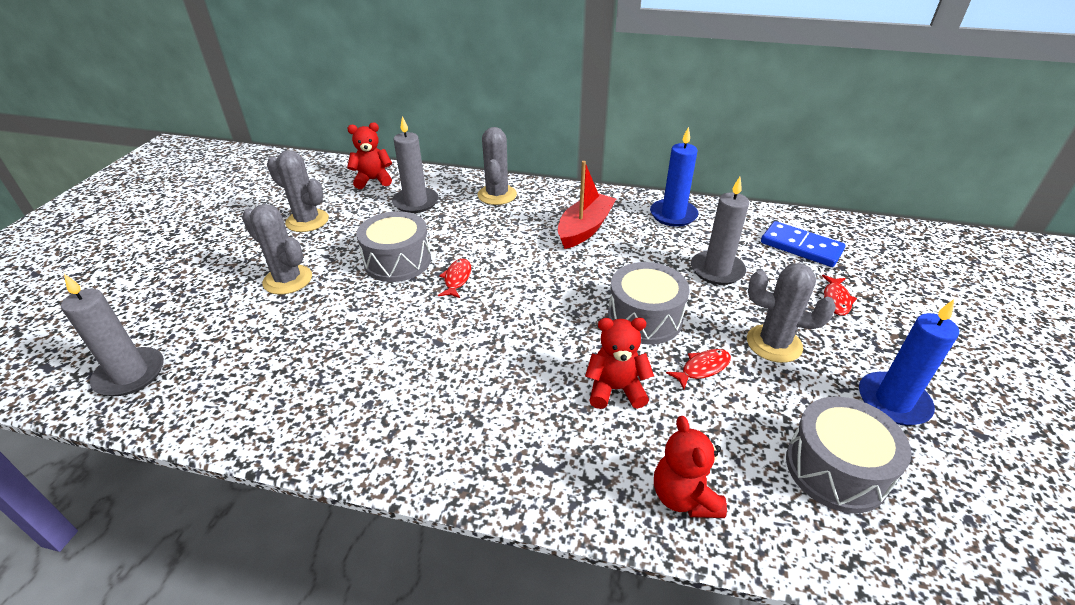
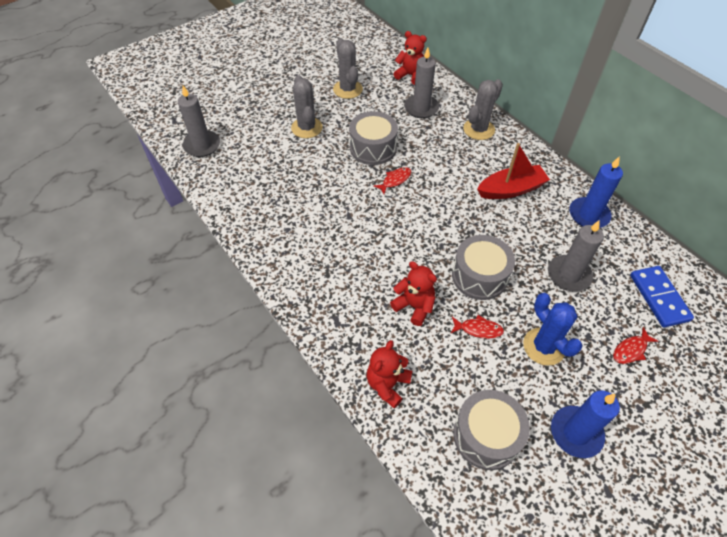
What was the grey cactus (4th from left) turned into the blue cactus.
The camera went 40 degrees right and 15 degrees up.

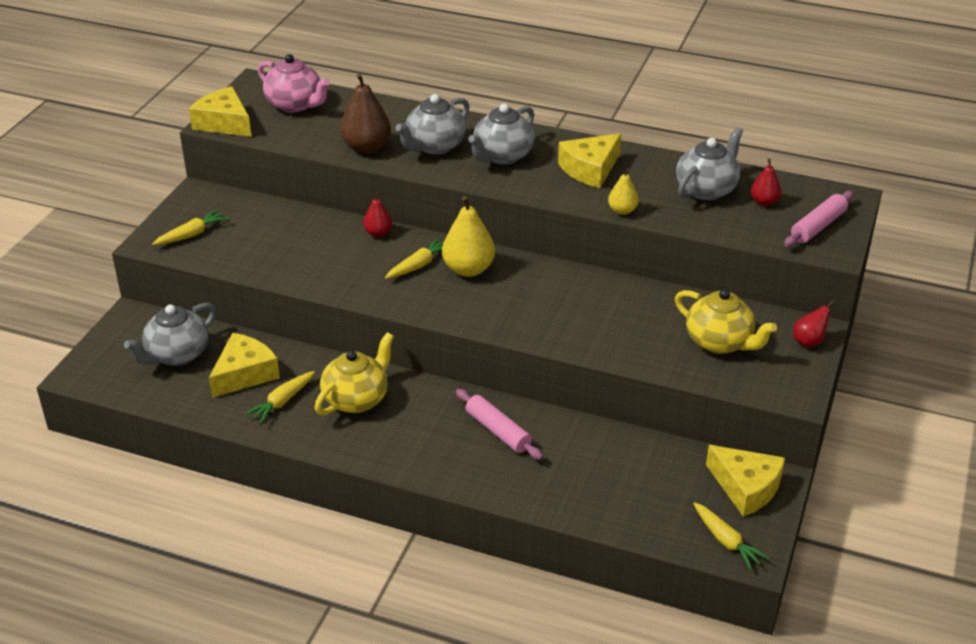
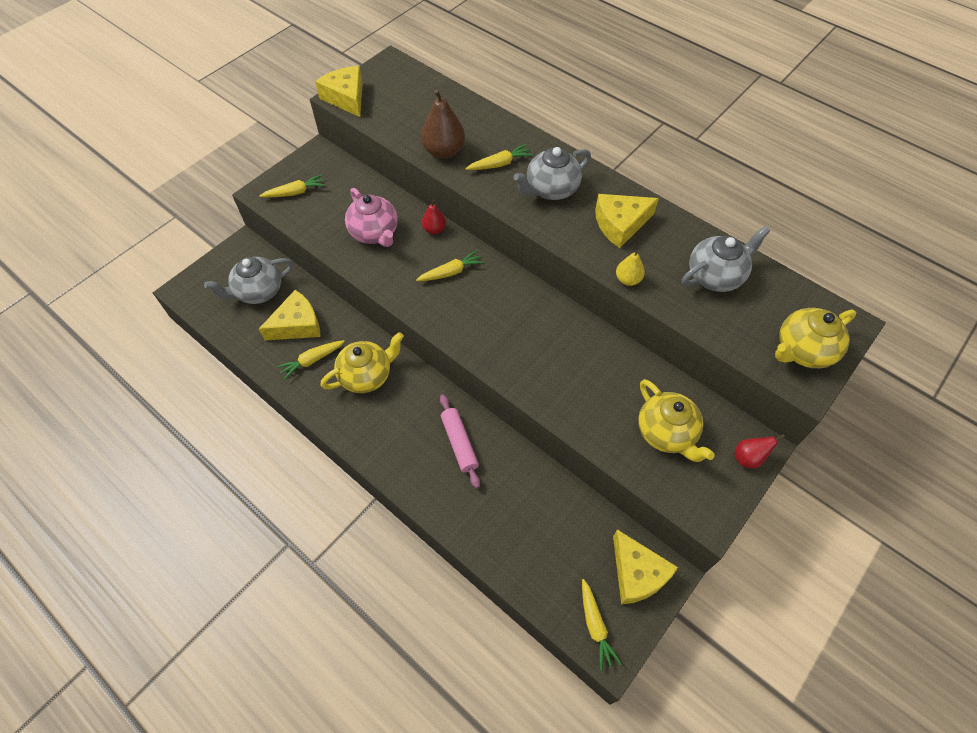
The pink teapot ended up elsewhere.
Where the grey teapot (2nd from left) stood, the yellow carrot (4th from left) came to stand.
The second view lost the red pear (2nd from left).
Where the pink rolling pin (2nd from left) stood, the yellow teapot (3rd from left) came to stand.
The second view lost the yellow pear (1st from left).
The camera went 20 degrees right and 20 degrees up.

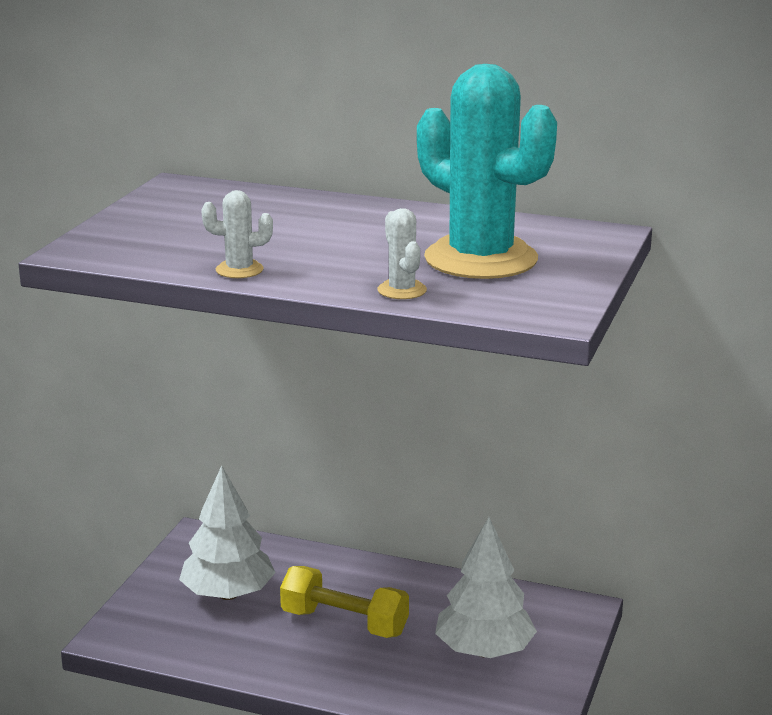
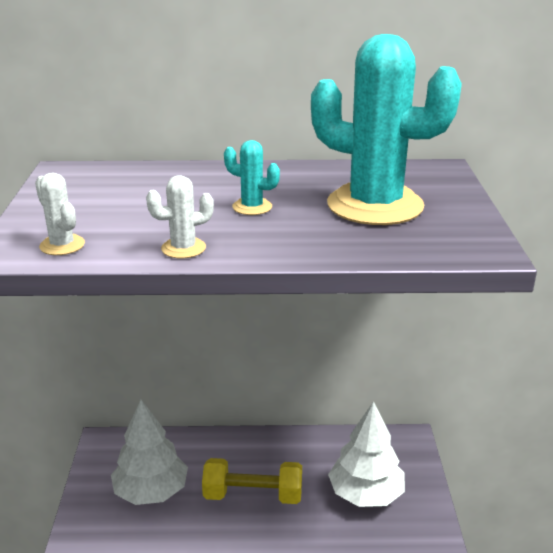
The white cactus (2nd from left in the first image) ended up elsewhere.
The second view gained the turquoise cactus (1st from left).
The camera went 20 degrees left and 5 degrees up.

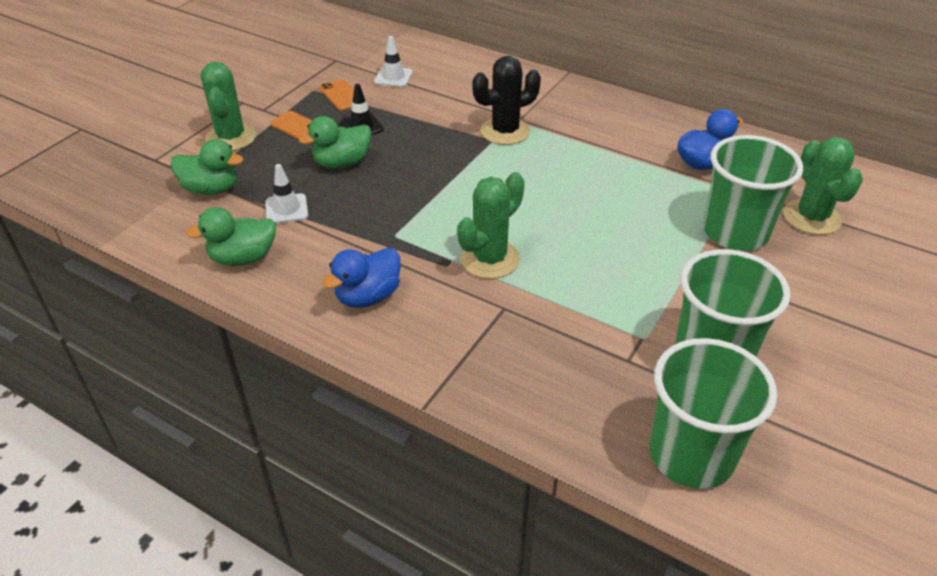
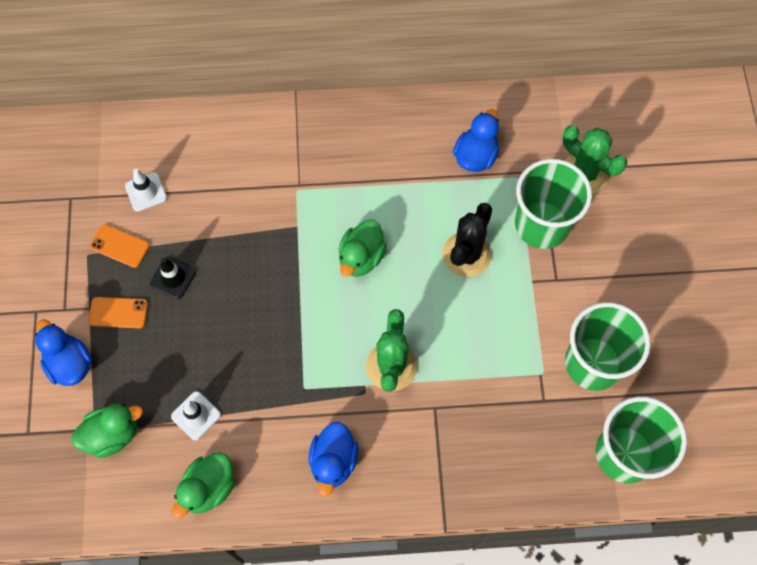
The black cactus ended up elsewhere.
Where the green cactus (1st from left) stood, the blue duck (1st from left) came to stand.
The green duck (3rd from left) ended up elsewhere.
The camera went 35 degrees left and 25 degrees up.

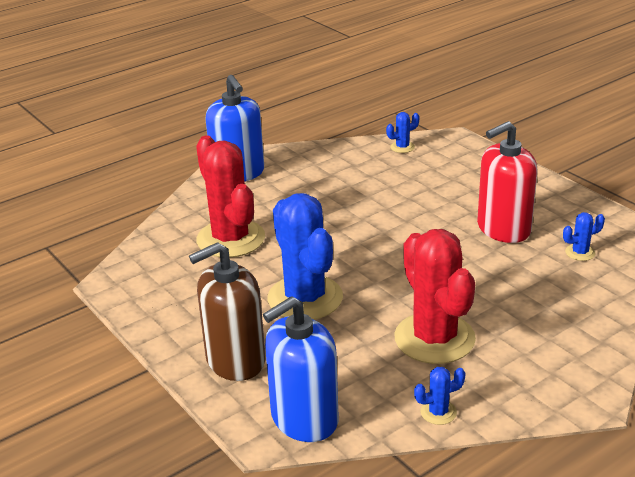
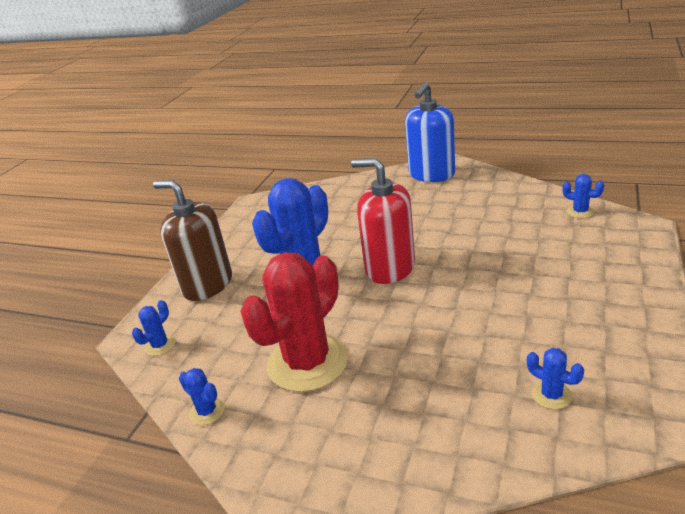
The red soap dispenser ended up elsewhere.
The second view lost the red cactus (1st from left).
Where the blue soap dispenser (2nd from left) stood, the blue cactus (1st from left) came to stand.
The camera went 60 degrees right and 0 degrees up.

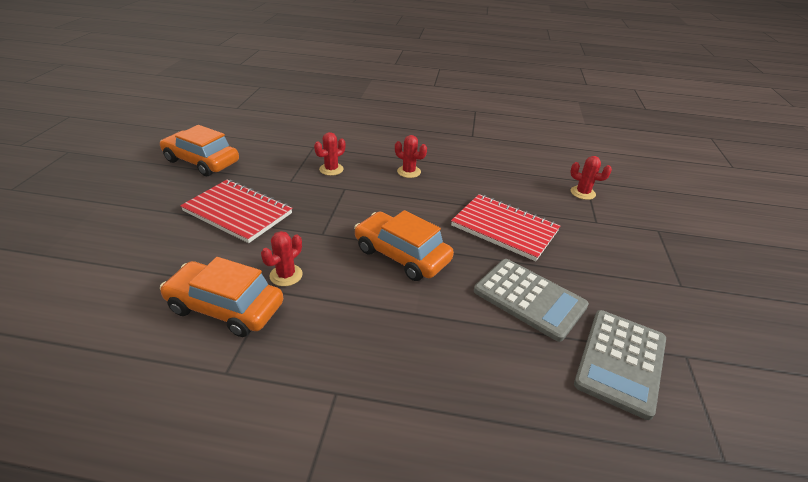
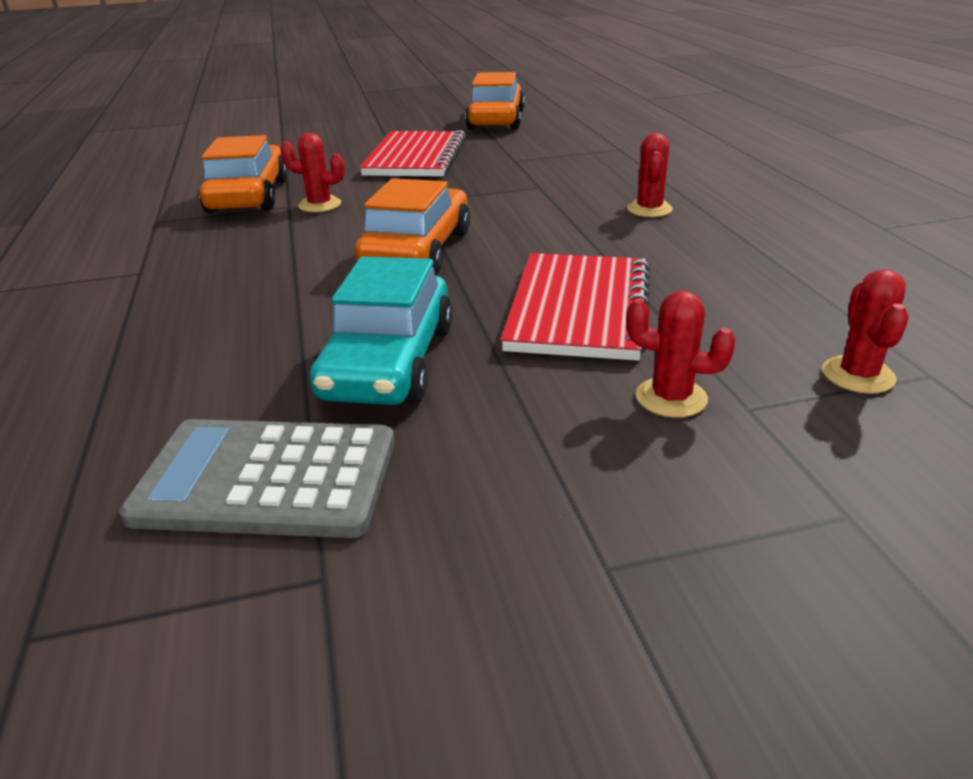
The red cactus (2nd from left in the first image) ended up elsewhere.
Where the grey calculator (1st from left) stood, the turquoise car came to stand.
The camera went 70 degrees right and 5 degrees down.

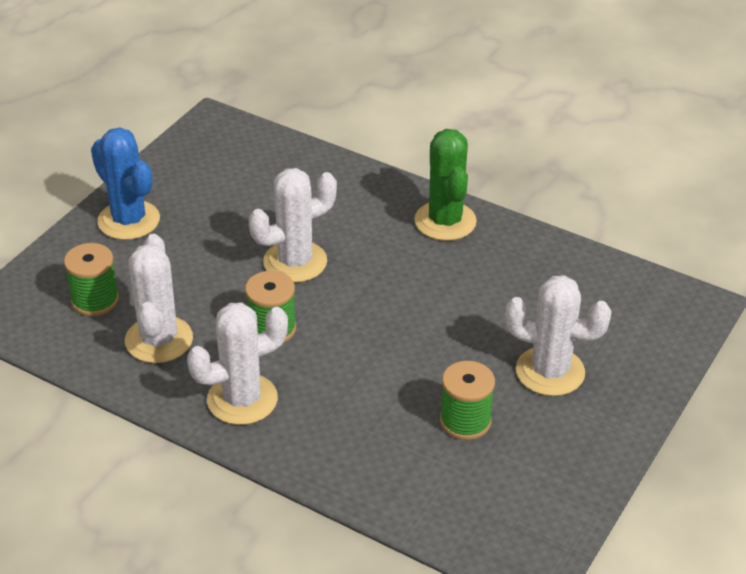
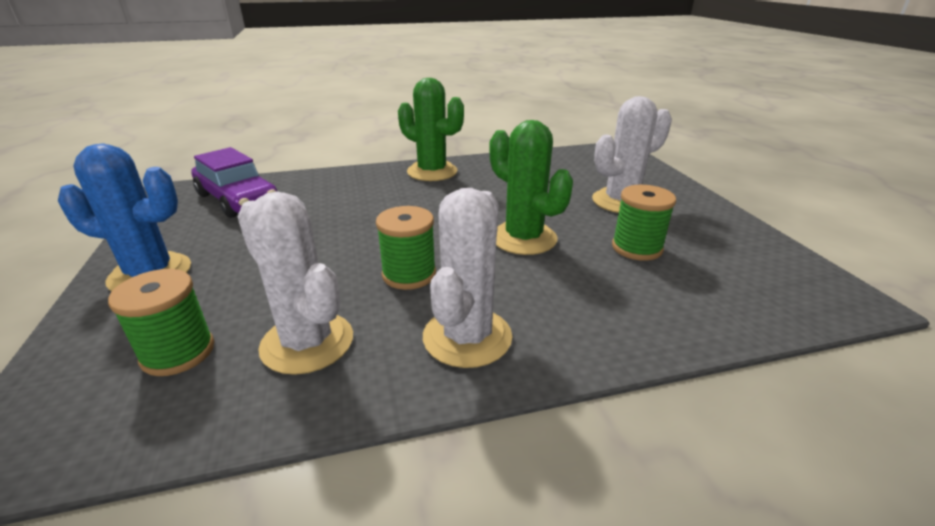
The second view lost the white cactus (3rd from left).
The second view gained the green cactus (2nd from left).
The second view gained the purple car.
The camera went 45 degrees left and 10 degrees down.

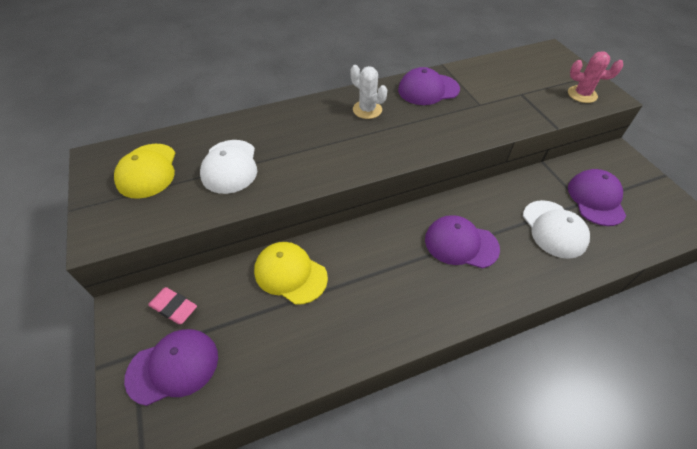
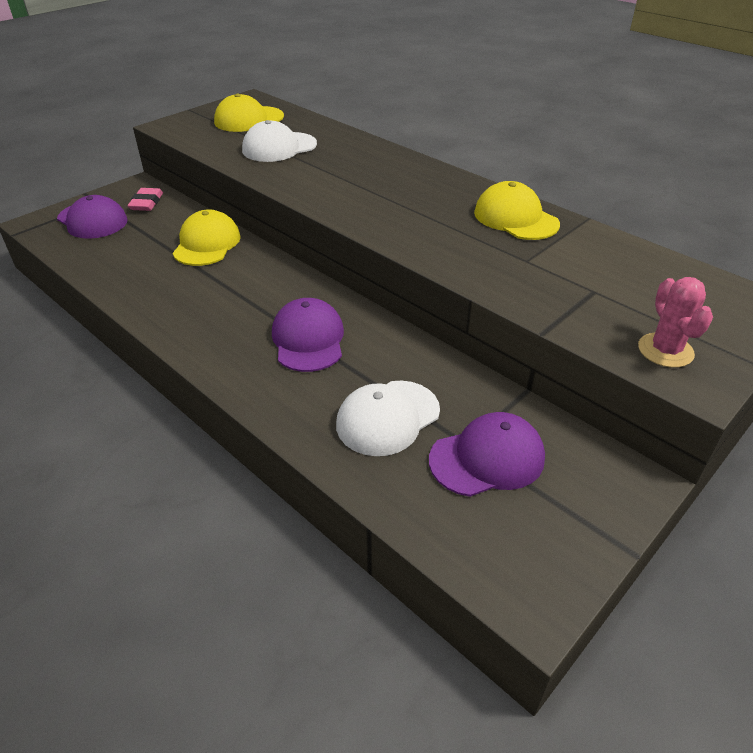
The second view lost the white cactus.
What was the purple cap (2nd from left) turned into the yellow cap (3rd from left).
The camera went 65 degrees right and 10 degrees down.

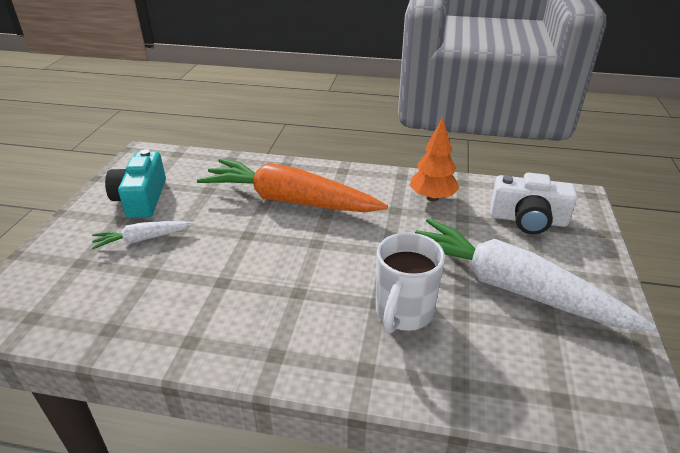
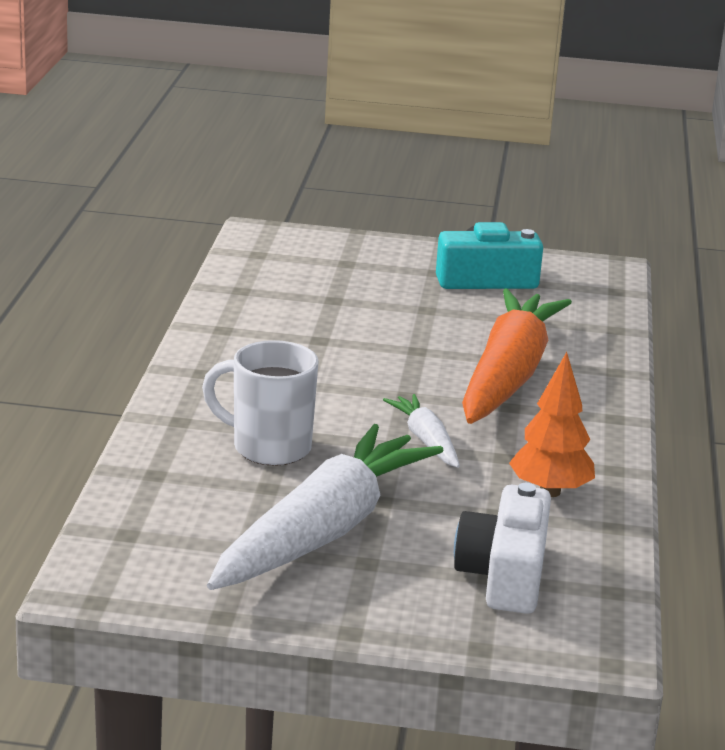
The white carrot (1st from left in the first image) ended up elsewhere.
The camera went 85 degrees right and 10 degrees down.

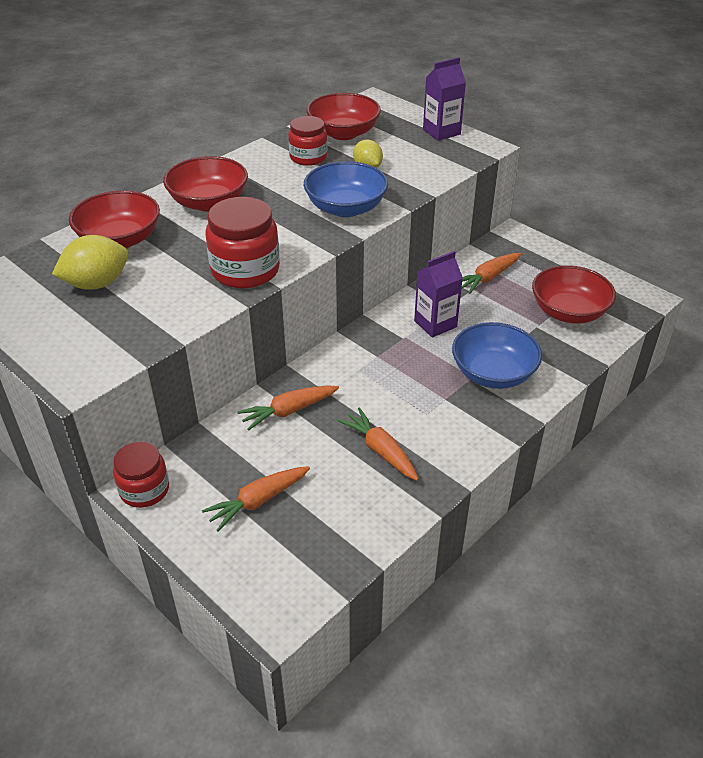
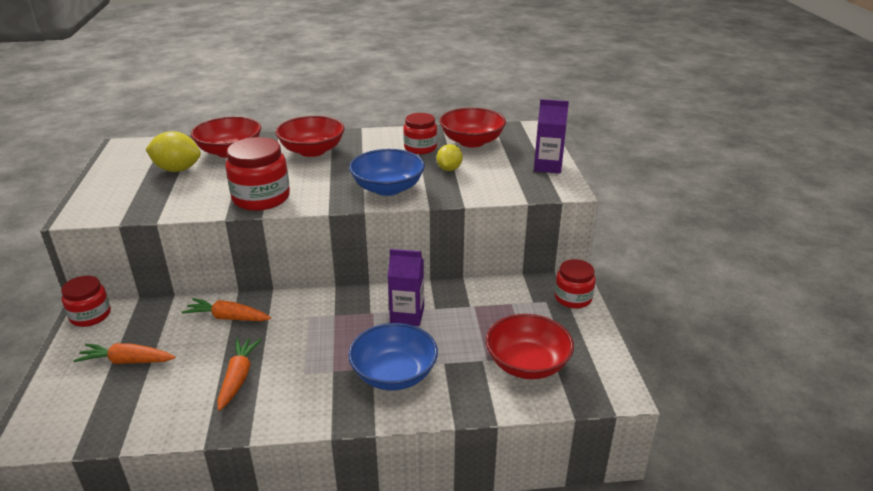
The second view lost the orange carrot (4th from left).
The second view gained the red jar (4th from left).
The camera went 40 degrees right and 10 degrees down.

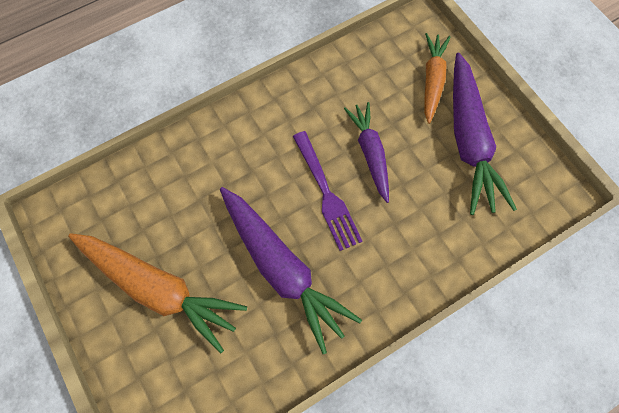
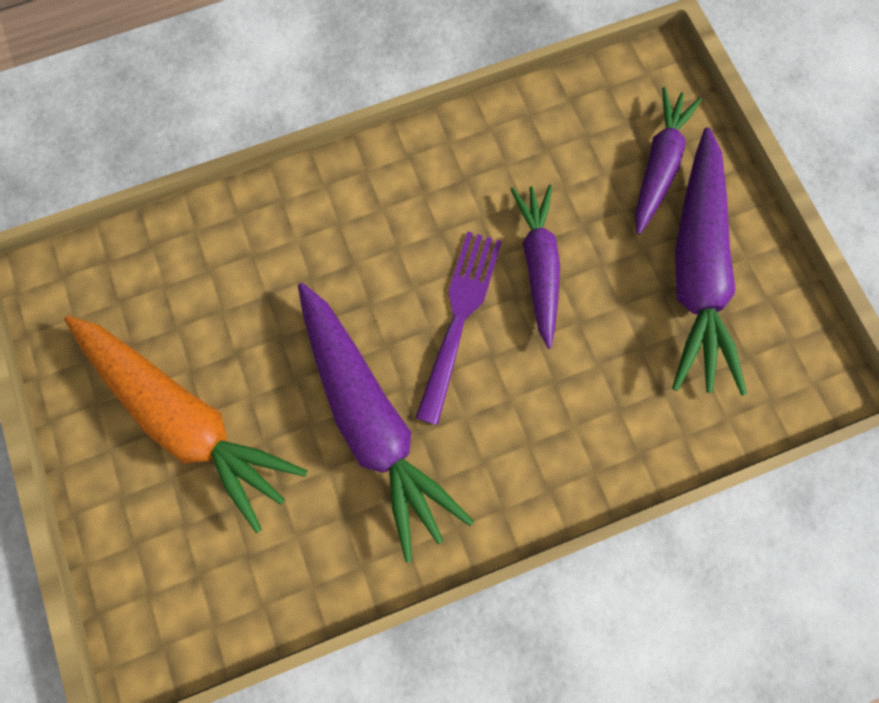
What was the orange carrot (2nd from left) turned into the purple carrot (3rd from left).
The purple fork ended up facing another way, 150 degrees counterclockwise from before.
The camera went 10 degrees right and 5 degrees up.

